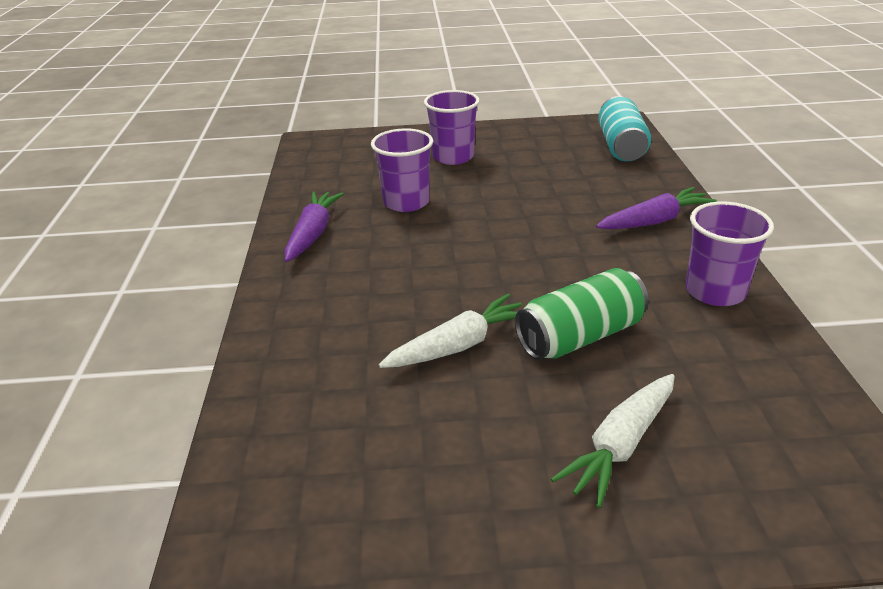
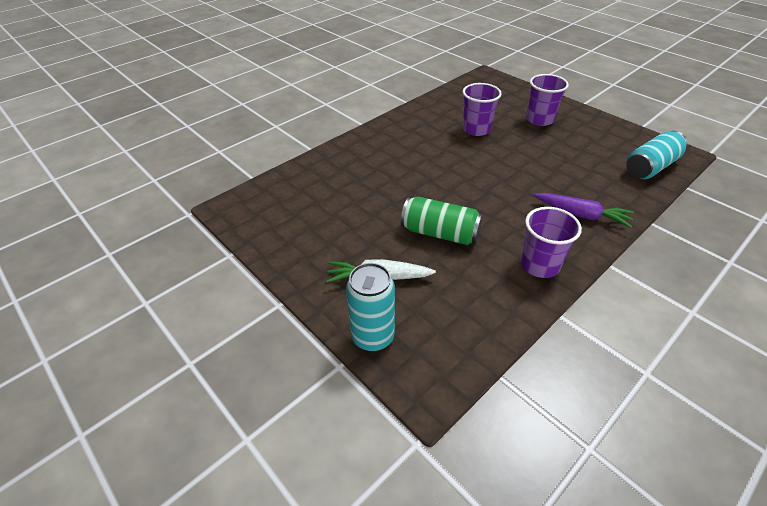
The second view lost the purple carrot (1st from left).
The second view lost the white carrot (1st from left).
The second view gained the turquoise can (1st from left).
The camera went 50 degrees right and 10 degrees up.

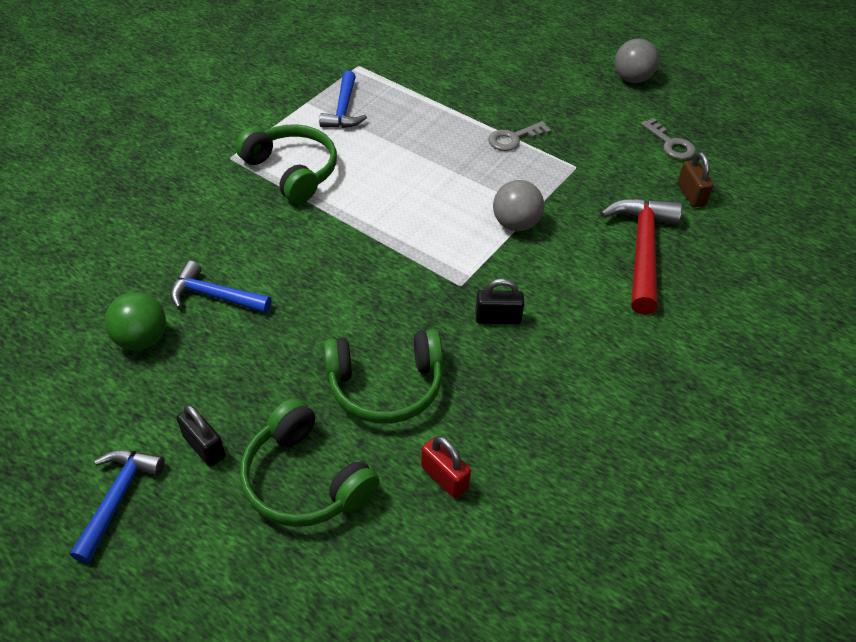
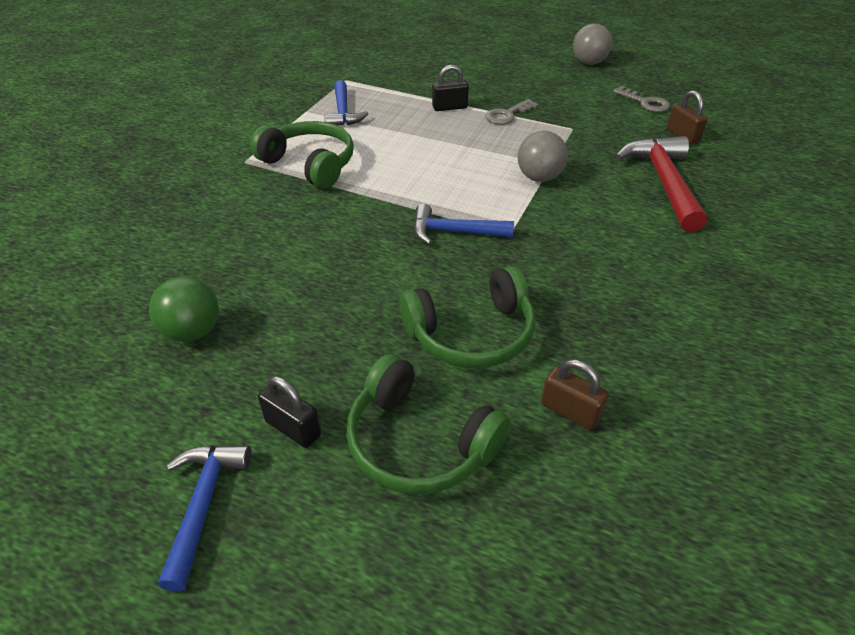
The blue hammer (2nd from left in the first image) ended up elsewhere.
The black padlock (2nd from left) ended up elsewhere.
What was the red padlock turned into the brown padlock (1st from left).
The camera went 10 degrees left and 5 degrees down.

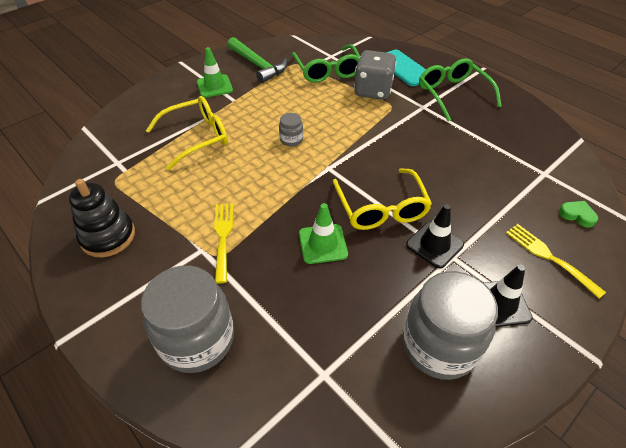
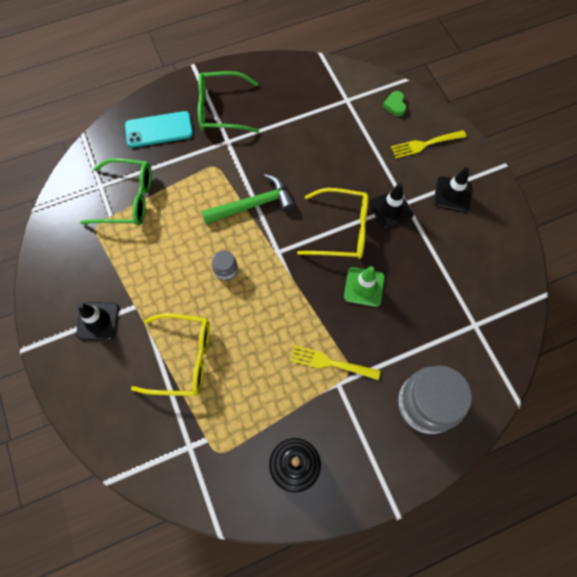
The green hammer ended up elsewhere.
What was the green traffic cone (1st from left) turned into the black traffic cone (1st from left).
The second view lost the grey dice.
The yellow glasses (1st from left) ended up facing another way, 105 degrees clockwise from before.
The green heart ended up facing another way, 60 degrees counterclockwise from before.
The second view lost the grey jar (3rd from left).
The camera went 70 degrees left and 20 degrees up.

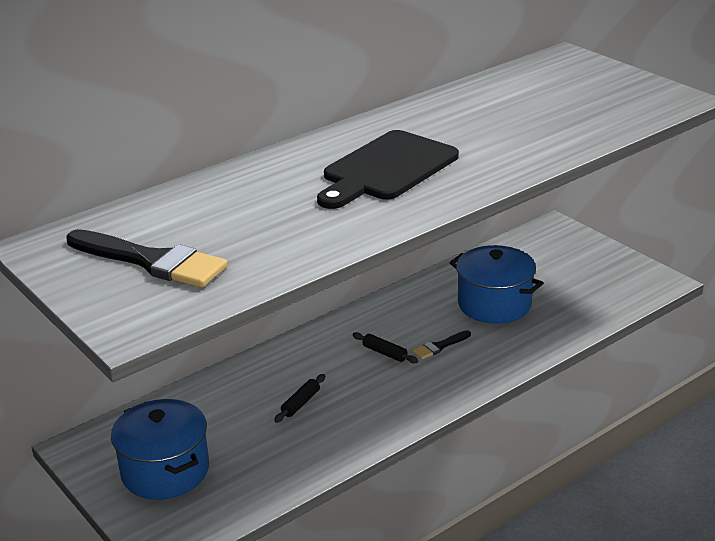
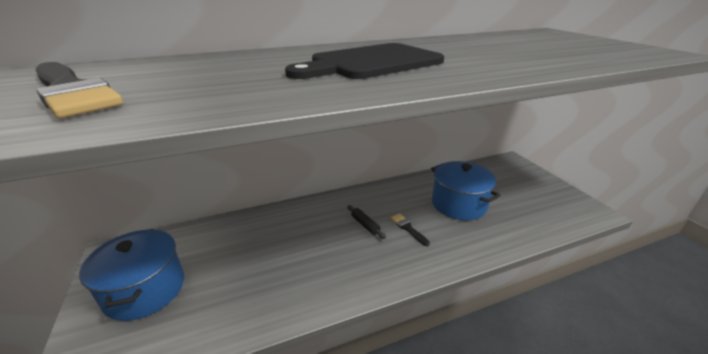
The black brush (2nd from left) ended up facing another way, 75 degrees clockwise from before.
The second view lost the black rolling pin (1st from left).
The camera went 15 degrees right and 0 degrees up.

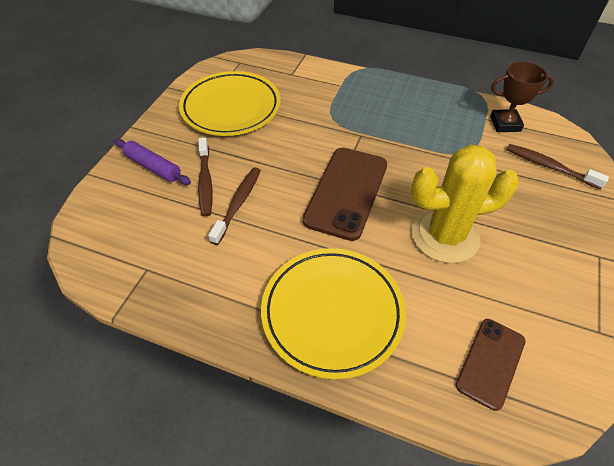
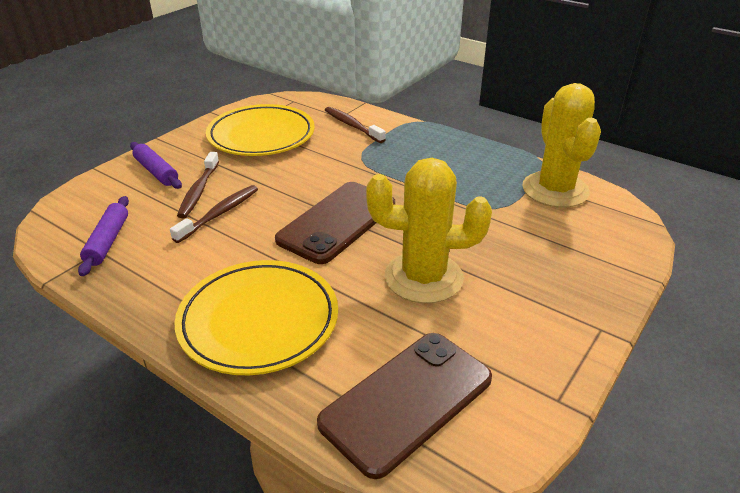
Where the brown trophy stood, the yellow cactus (2nd from left) came to stand.
The brown toothbrush (3rd from left) ended up elsewhere.
The size of the brown phone (2nd from left) changed by a factor of 1.65.
The second view gained the purple rolling pin (1st from left).
The camera went 15 degrees right and 15 degrees down.

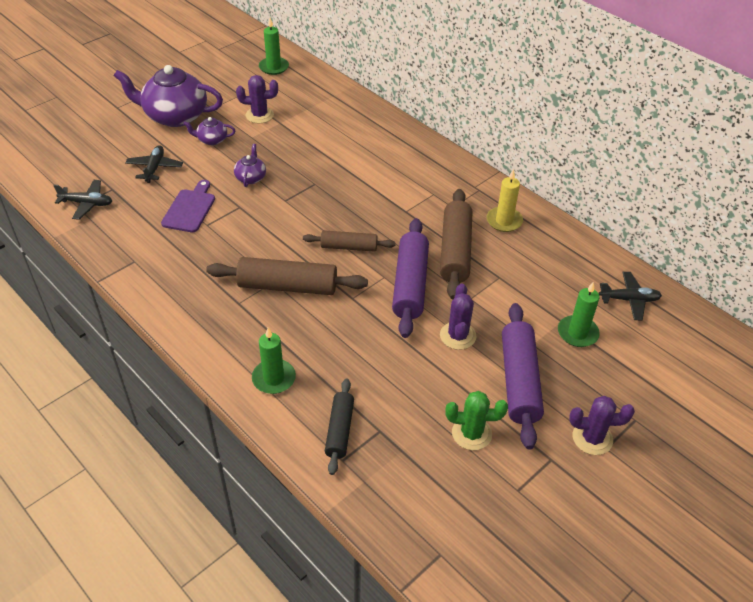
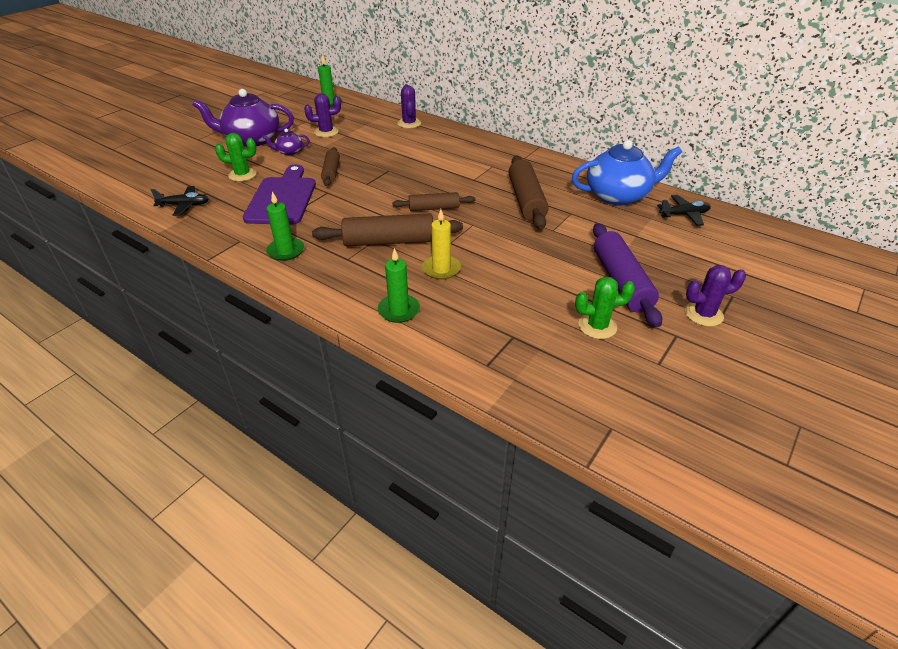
Where the purple teapot (3rd from left) stood, the brown rolling pin (1st from left) came to stand.
Where the black plane (2nd from left) stood, the green cactus (1st from left) came to stand.
The yellow candle ended up elsewhere.
The size of the purple cutting board changed by a factor of 1.61.
The second view lost the purple rolling pin (1st from left).
The green candle (3rd from left in the first image) ended up elsewhere.
The purple cactus (2nd from left) ended up elsewhere.
The second view lost the black rolling pin.
The second view gained the blue teapot.
The camera went 10 degrees left and 5 degrees down.

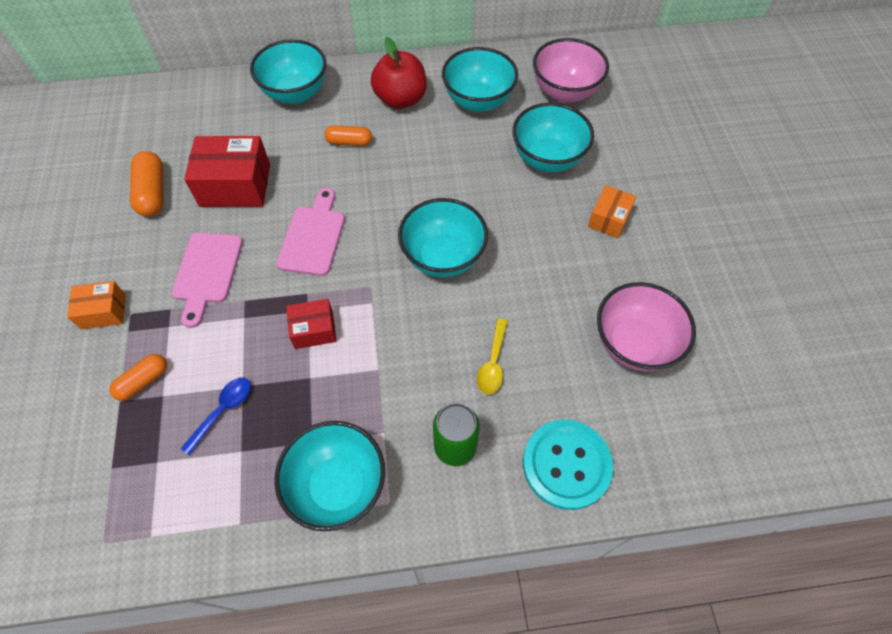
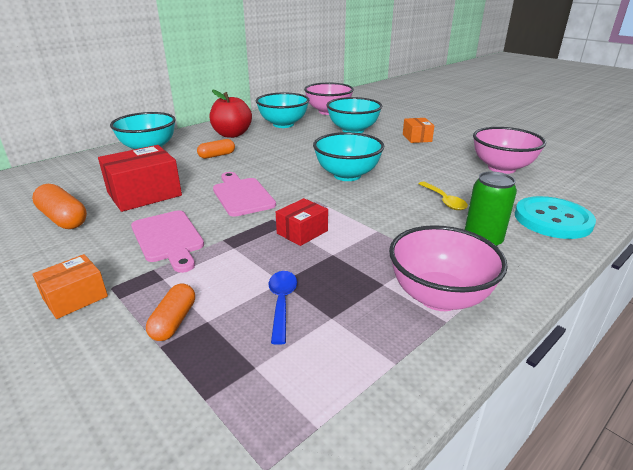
What was the turquoise bowl (2nd from left) turned into the pink bowl (2nd from left).
The camera went 35 degrees left and 30 degrees down.

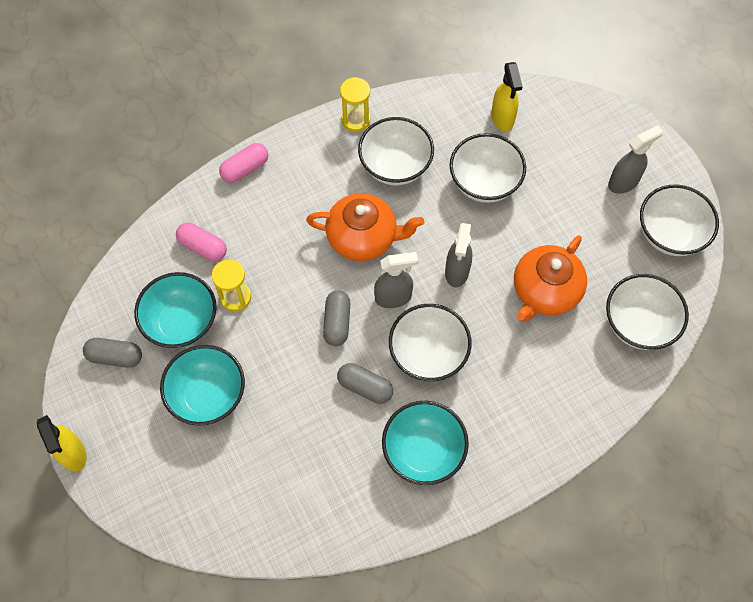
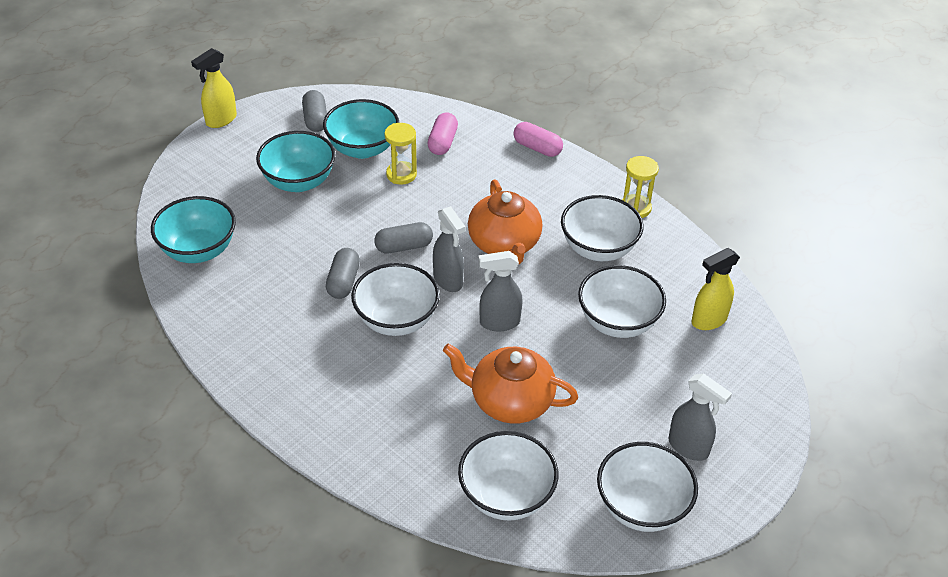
The turquoise bowl (3rd from left in the first image) ended up elsewhere.
The camera went 70 degrees right and 20 degrees down.

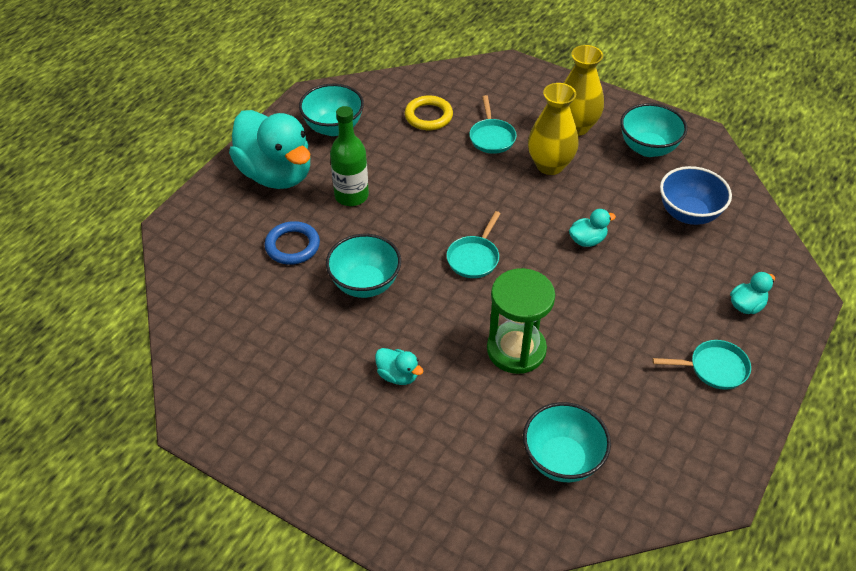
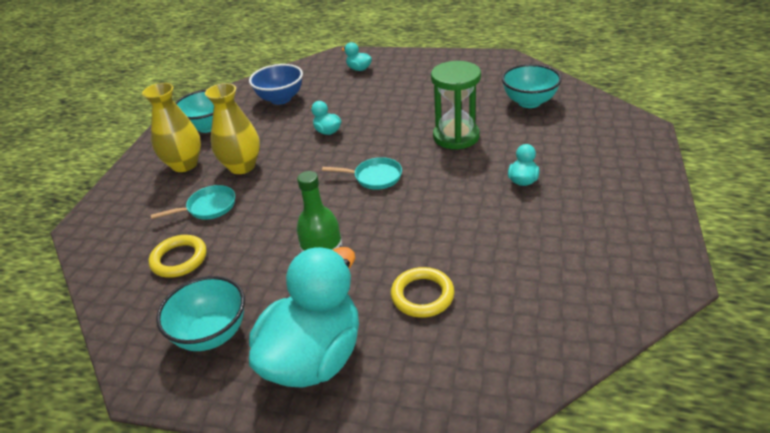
What was the blue ring turned into the yellow ring (2nd from left).
The second view lost the turquoise bowl (2nd from left).
The second view lost the turquoise pan (3rd from left).
The camera went 105 degrees left and 10 degrees down.

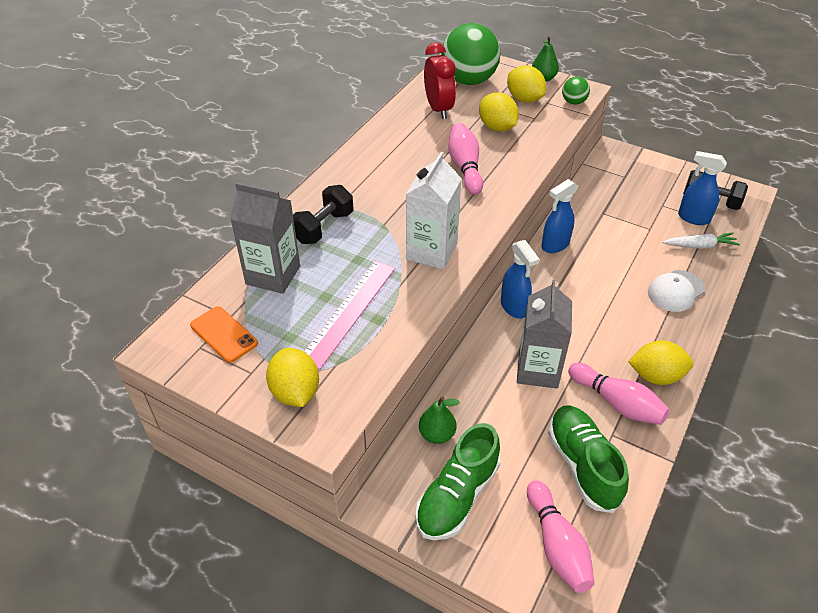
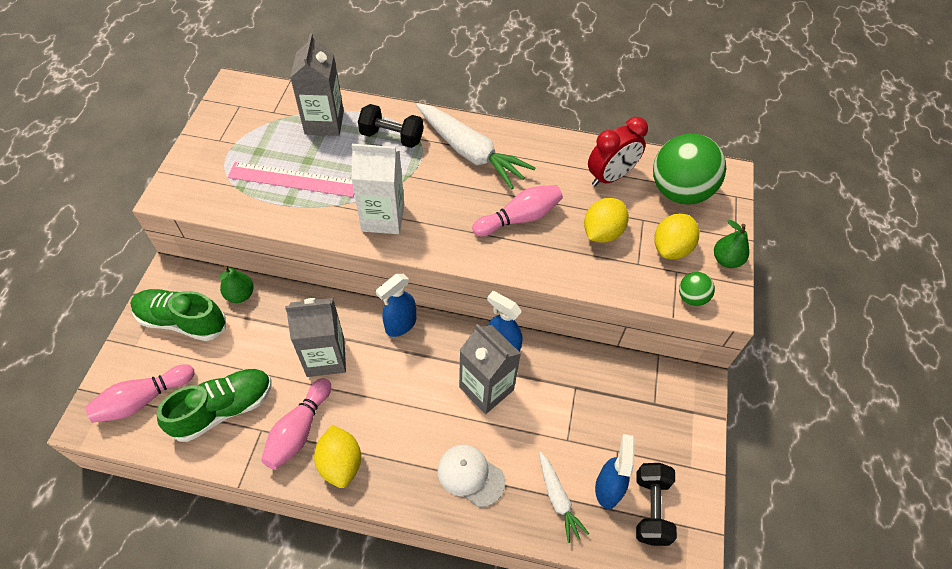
The second view lost the orange phone.
The second view lost the yellow lemon (1st from left).
The second view gained the white carrot (1st from left).
The second view gained the grey carton (3rd from left).
The camera went 70 degrees right and 10 degrees up.

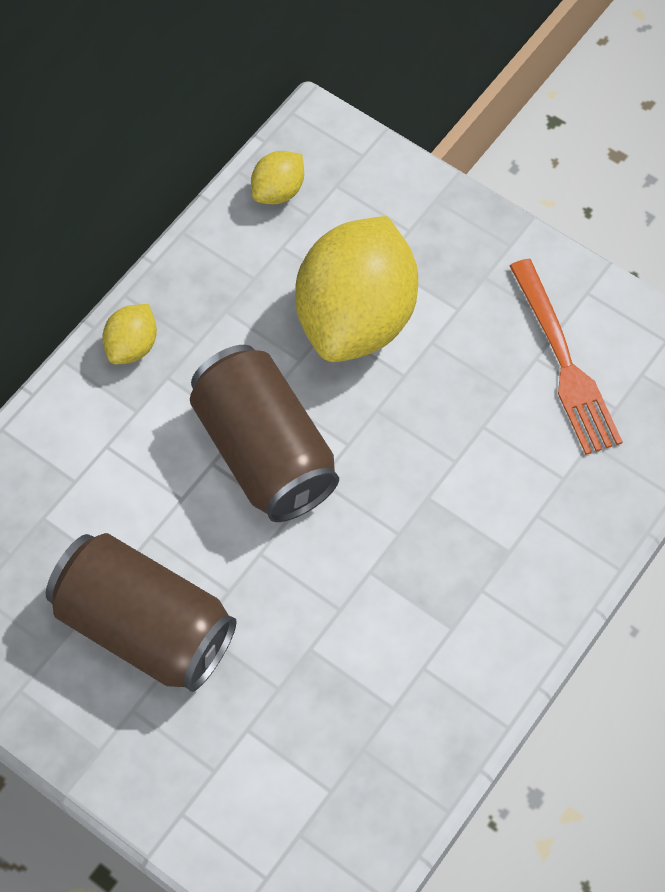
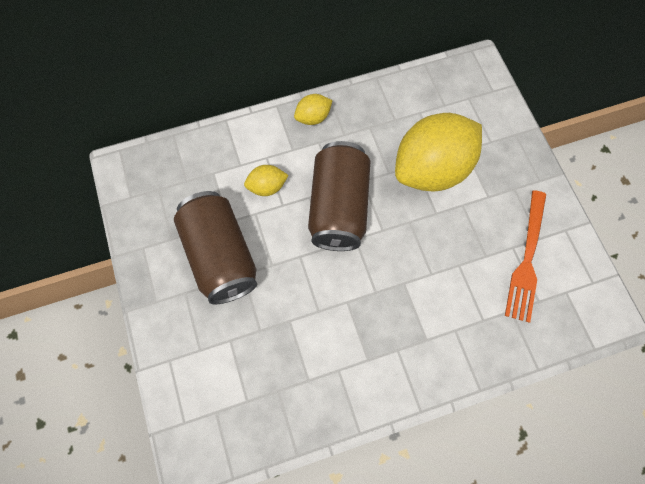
The yellow lemon (2nd from left in the first image) ended up elsewhere.
The camera went 35 degrees right and 5 degrees up.

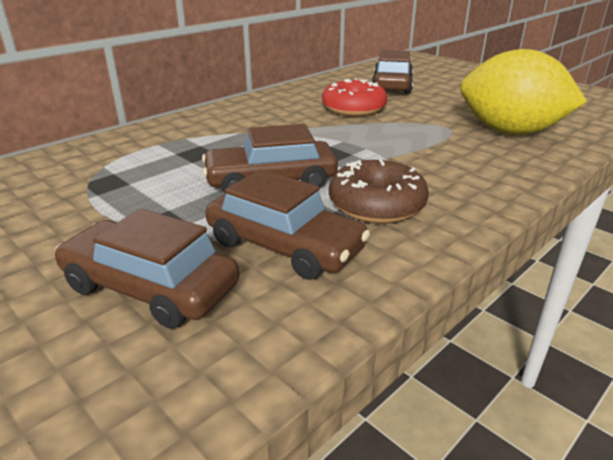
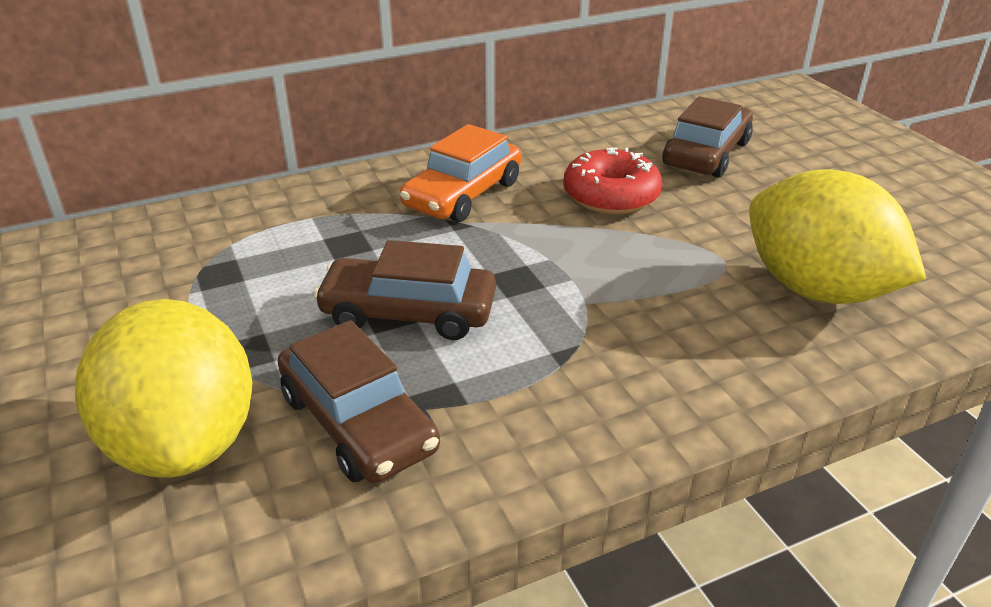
The second view lost the brown donut.
Where the brown car (1st from left) stood, the yellow lemon (1st from left) came to stand.
The second view gained the orange car.
The camera went 20 degrees right and 5 degrees up.

